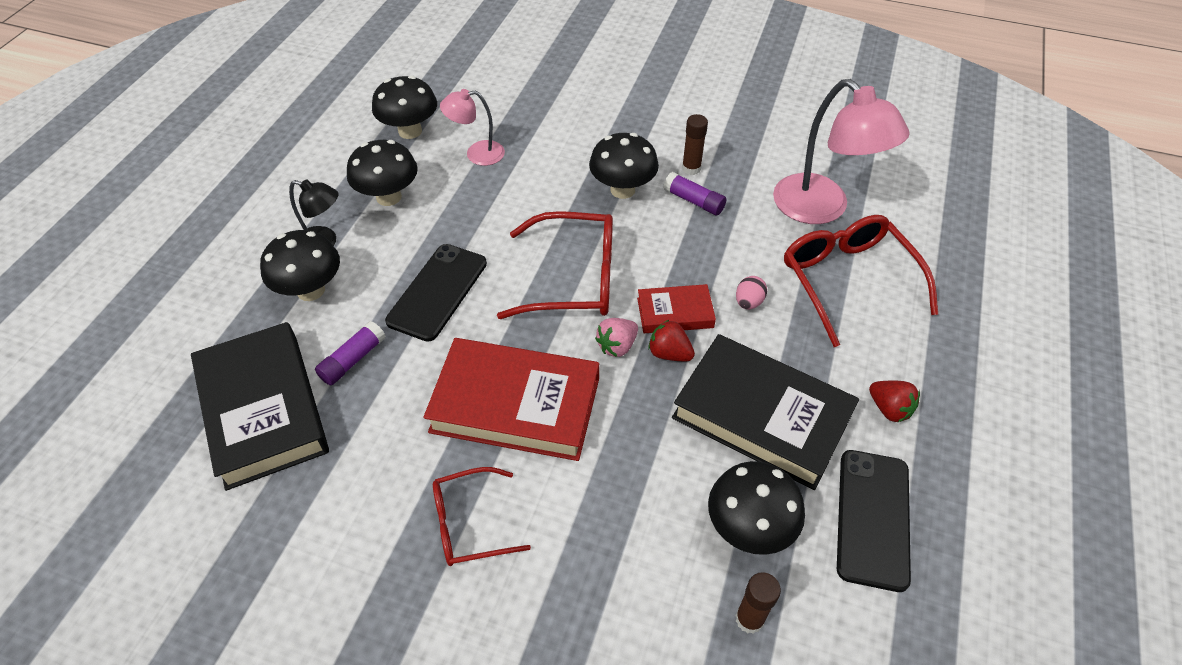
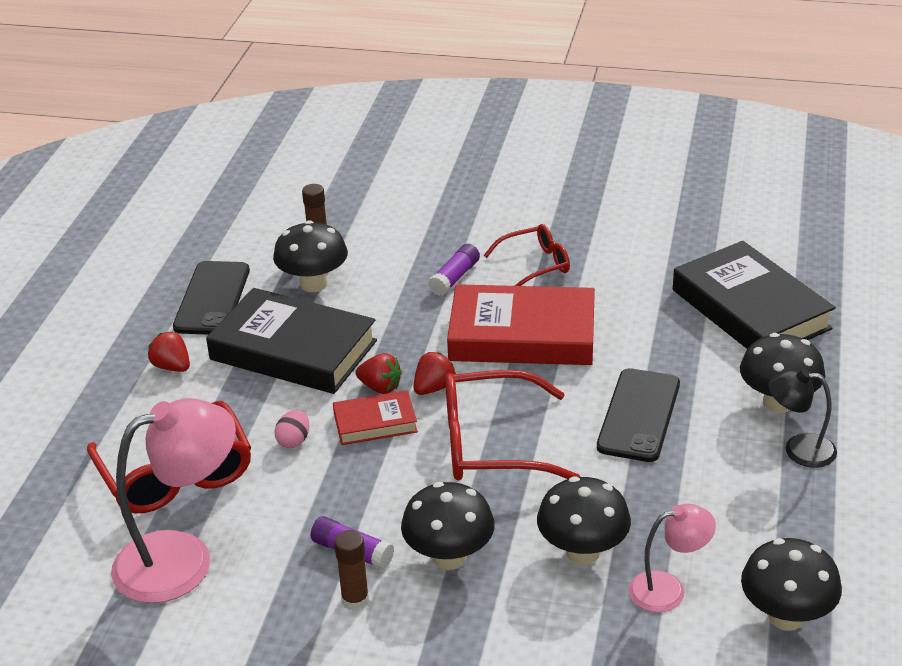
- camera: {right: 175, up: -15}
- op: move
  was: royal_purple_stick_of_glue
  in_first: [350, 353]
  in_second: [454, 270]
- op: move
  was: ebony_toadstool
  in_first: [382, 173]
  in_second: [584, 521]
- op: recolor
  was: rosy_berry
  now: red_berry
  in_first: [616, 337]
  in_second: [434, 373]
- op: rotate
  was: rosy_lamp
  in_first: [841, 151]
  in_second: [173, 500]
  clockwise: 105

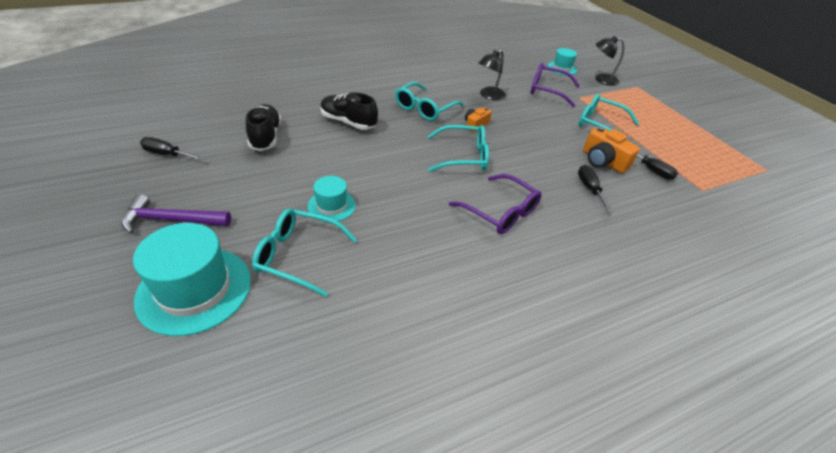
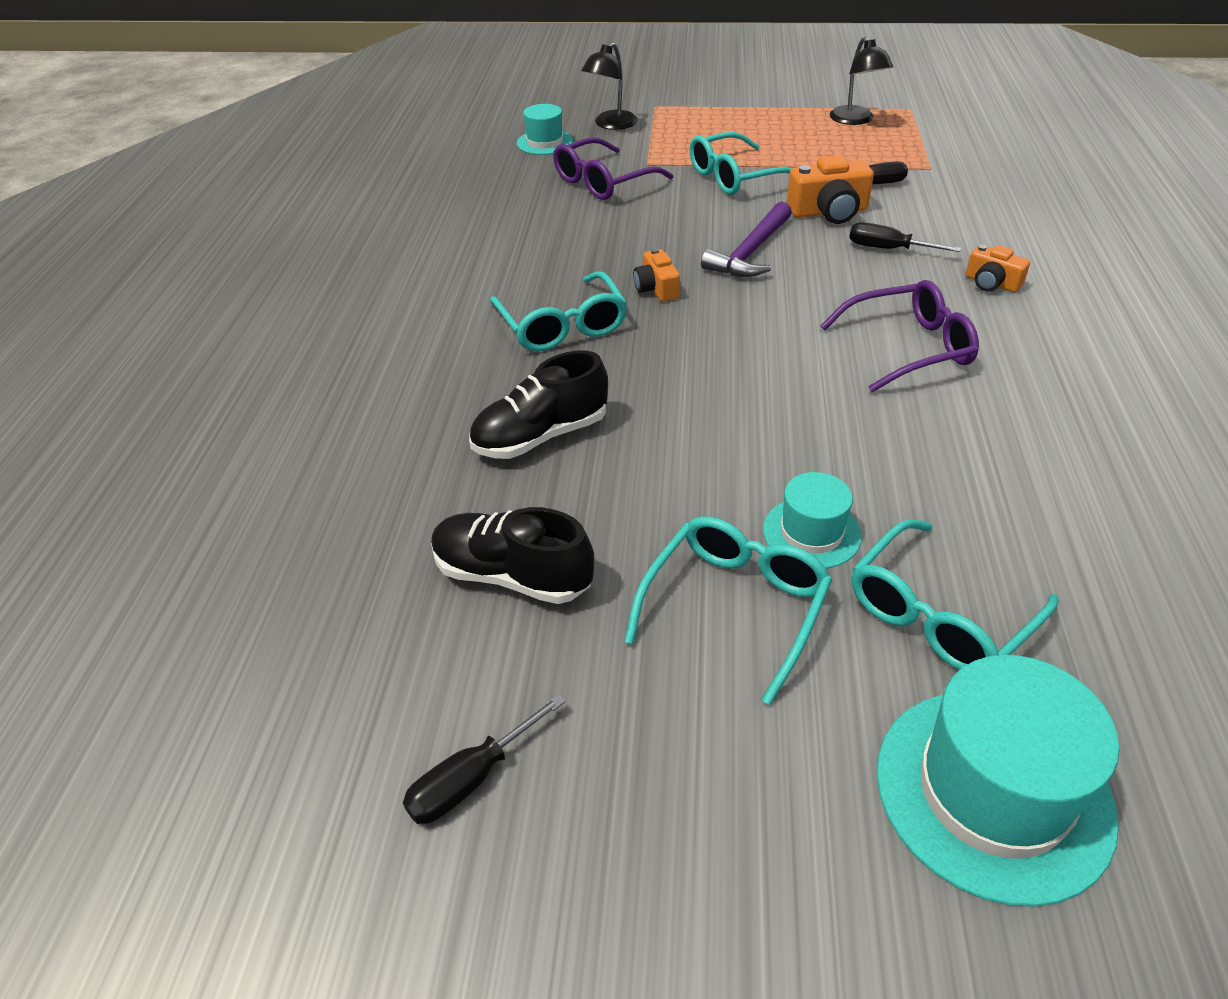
- camera: {right: -55, up: 0}
- op: insert
  now: orange-coloured_compact_camera
  in_second: [998, 268]
- op: move
  was: royal_purple_carpenter's_hammer
  in_first: [176, 213]
  in_second: [746, 239]
- op: move
  was: aqua_glasses
  in_first: [458, 148]
  in_second: [728, 610]
- op: move
  was: ebony_lamp
  in_first: [492, 75]
  in_second: [861, 81]

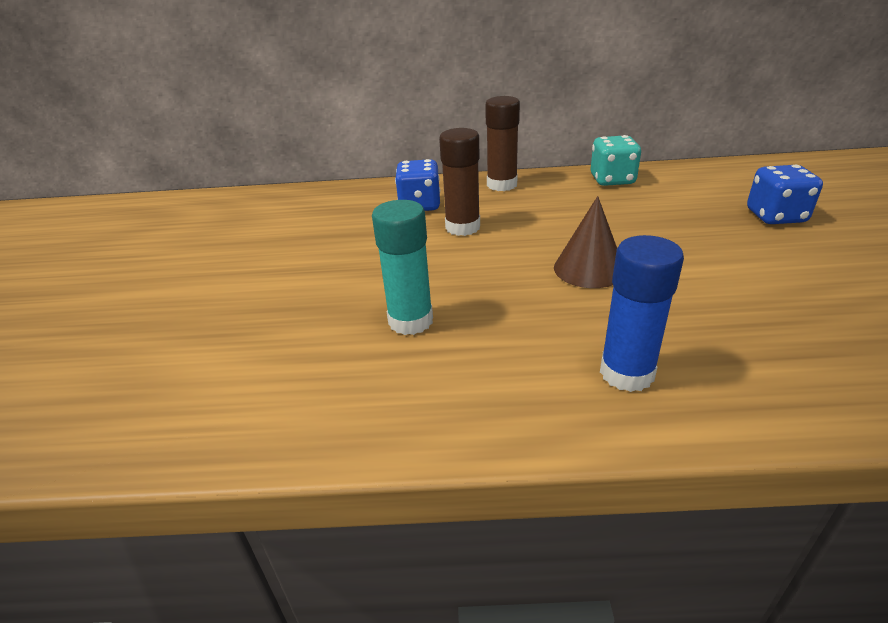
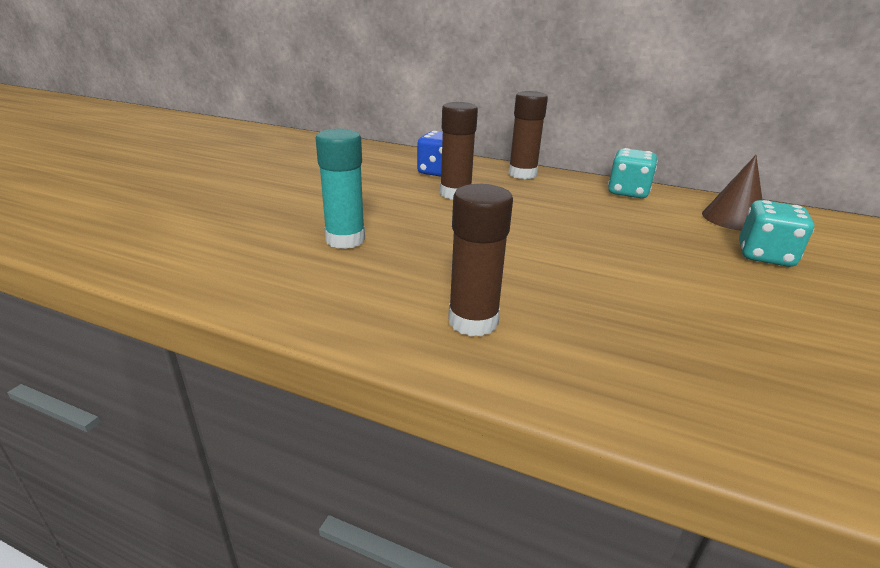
- camera: {right: 20, up: -5}
- op: move
  was: dark_brown_solid_cone
  in_first: [585, 242]
  in_second: [732, 193]
- op: recolor
  was: royal_blue_stick_of_glue
  now: dark_brown_stick_of_glue
  in_first: [642, 313]
  in_second: [480, 260]
- op: recolor
  was: royal_blue_dice
  now: aqua_dice
  in_first: [785, 194]
  in_second: [776, 233]

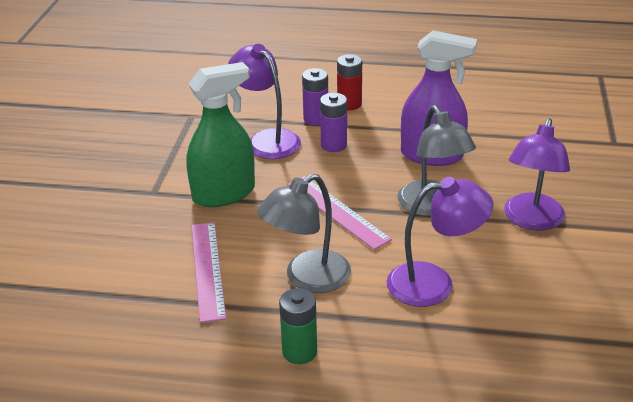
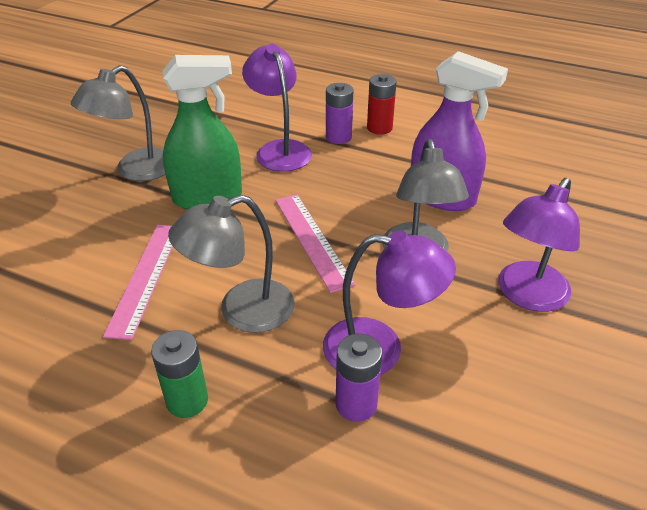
- camera: {right: 15, up: 5}
- op: insert
  now: ash-grey_lamp
  in_second: [118, 123]
- op: move
  was: royal_purple_power_cell
  in_first: [333, 122]
  in_second: [359, 378]

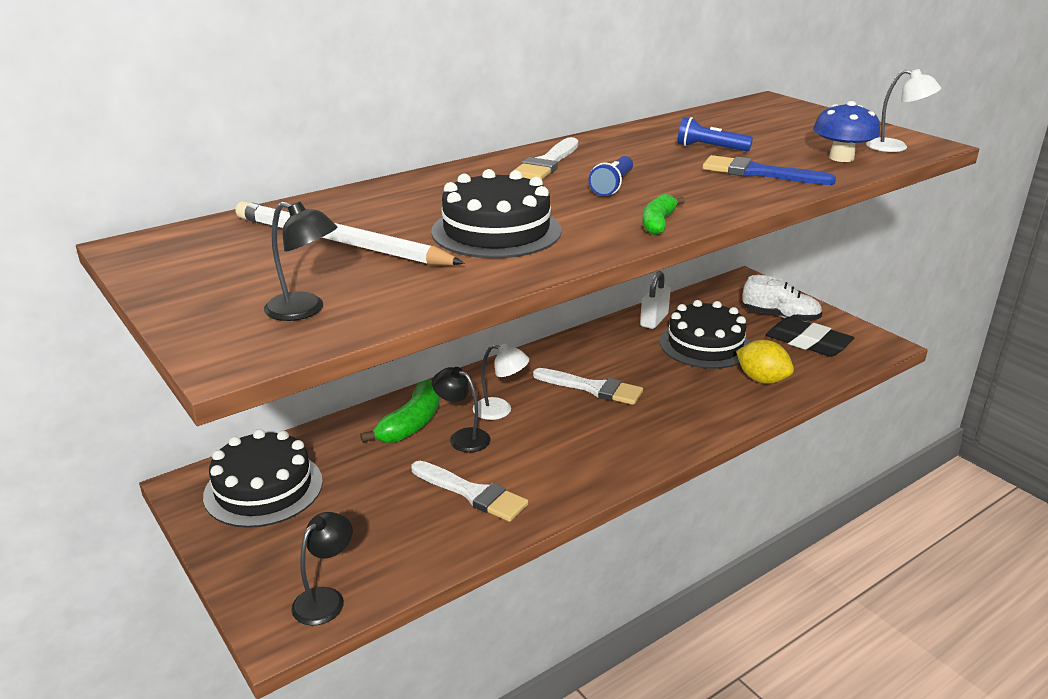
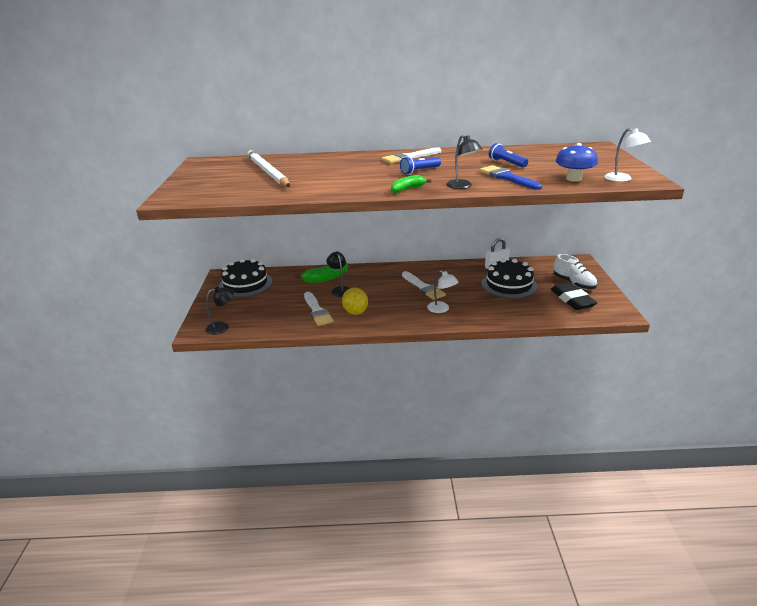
- camera: {right: 35, up: 0}
- op: delete
  was: ebony_cake
  in_first: [496, 213]
- op: move
  was: ebony_lamp
  in_first: [300, 261]
  in_second: [464, 162]
- op: move
  was: pure_white_lamp
  in_first: [501, 382]
  in_second: [443, 291]
- op: move
  was: bright_yellow_citrus_fruit
  in_first: [765, 361]
  in_second: [355, 301]

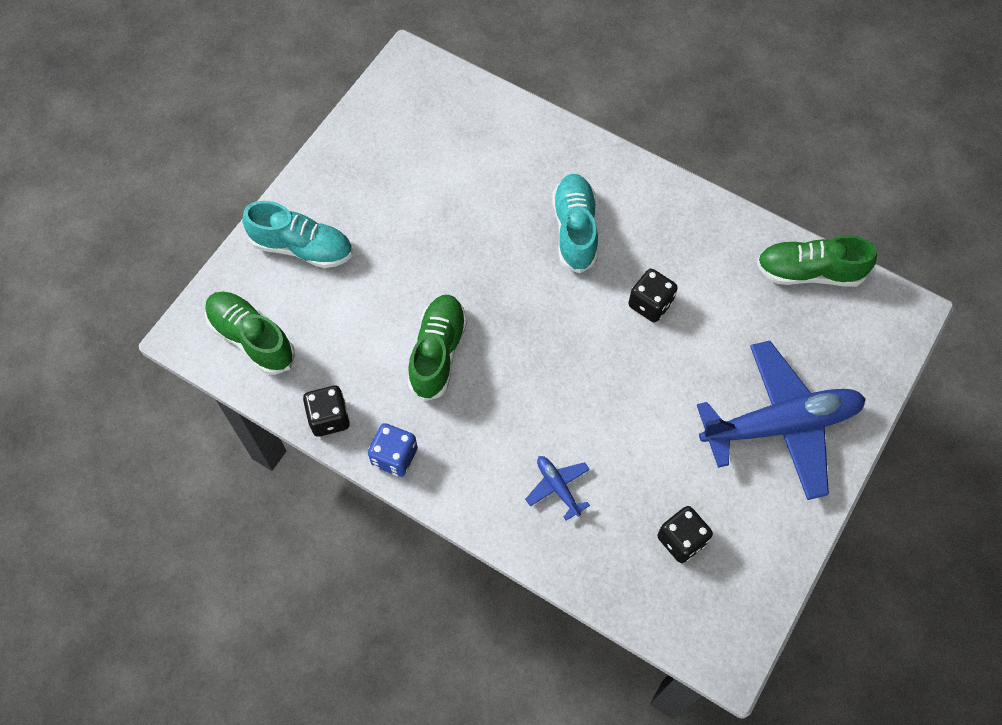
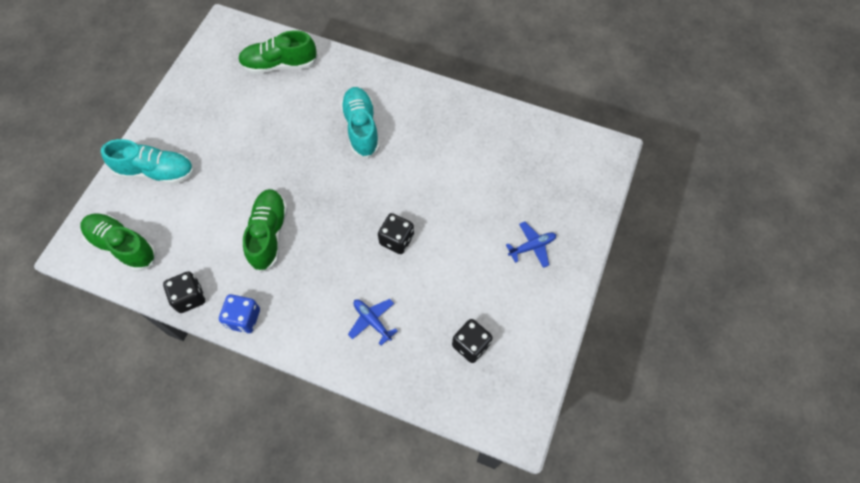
- camera: {right: -10, up: 0}
- op: move
  was: ebony_dice
  in_first: [653, 295]
  in_second: [396, 233]
- op: move
  was: emerald_sneaker
  in_first: [816, 261]
  in_second: [278, 52]
- op: resize
  was: royal_blue_aeroplane
  in_first: [781, 420]
  in_second: [531, 245]
  ratio: 0.41

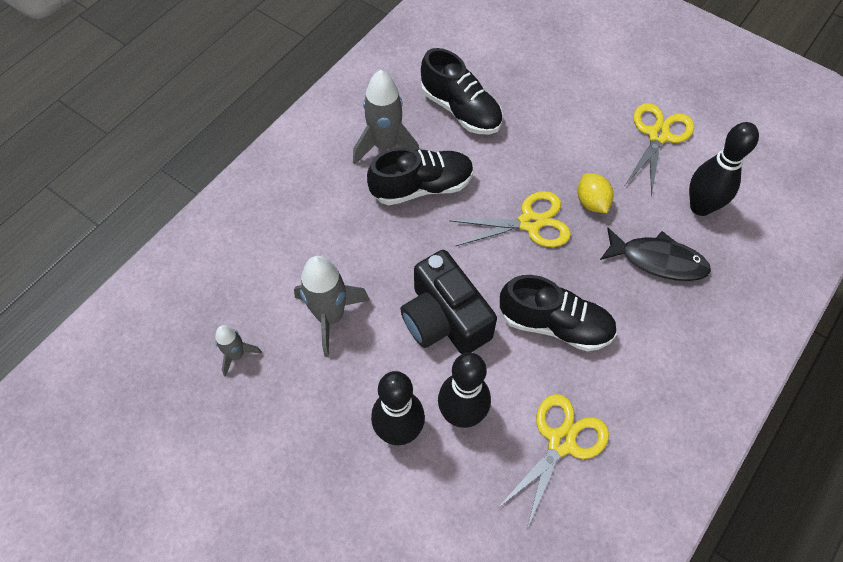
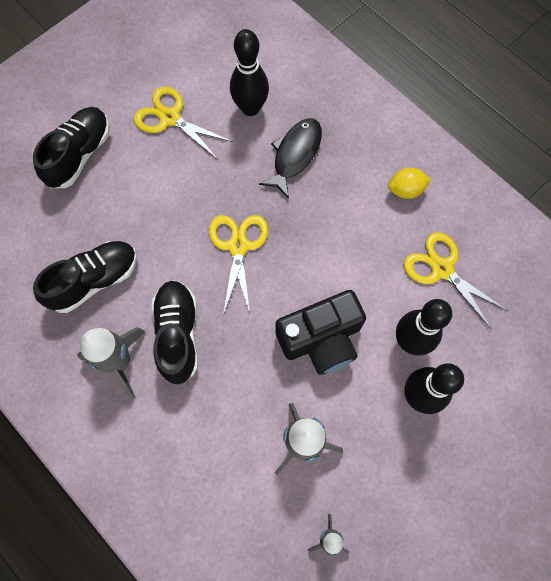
- camera: {right: -80, up: 10}
- op: move
  was: ebony_sneaker
  in_first: [558, 313]
  in_second: [71, 147]
- op: move
  was: bright_yellow_citrus_fruit
  in_first: [595, 193]
  in_second: [409, 183]

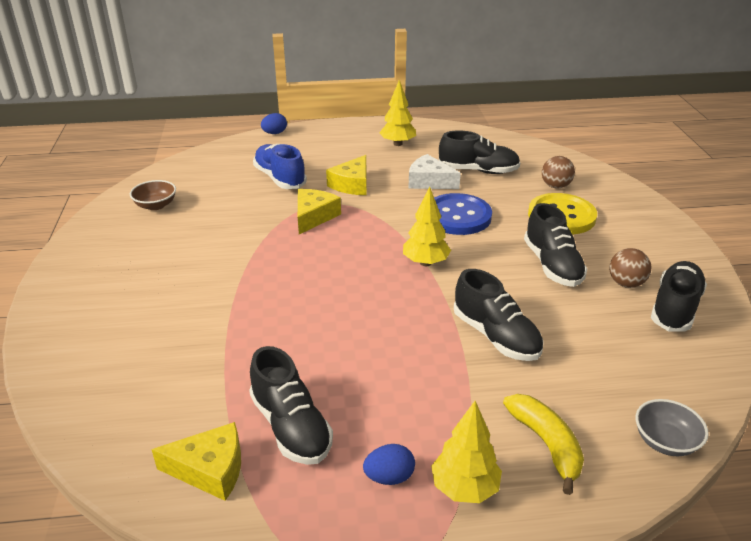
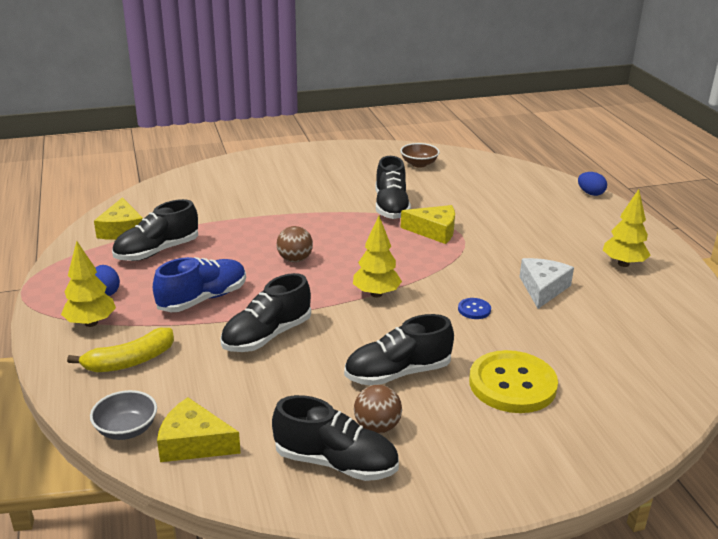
- camera: {right: 80, up: -5}
- op: move
  was: royal_blue_sneaker
  in_first: [280, 166]
  in_second: [199, 284]
- op: move
  was: bright_yellow_piece_of_cheese
  in_first: [346, 175]
  in_second: [199, 429]
- op: move
  was: ebony_sneaker
  in_first: [479, 152]
  in_second: [393, 187]
- op: move
  was: dark_brown_sphere
  in_first: [558, 172]
  in_second: [294, 244]
- op: resize
  was: royal_blue_button
  in_first: [463, 214]
  in_second: [474, 308]
  ratio: 0.43

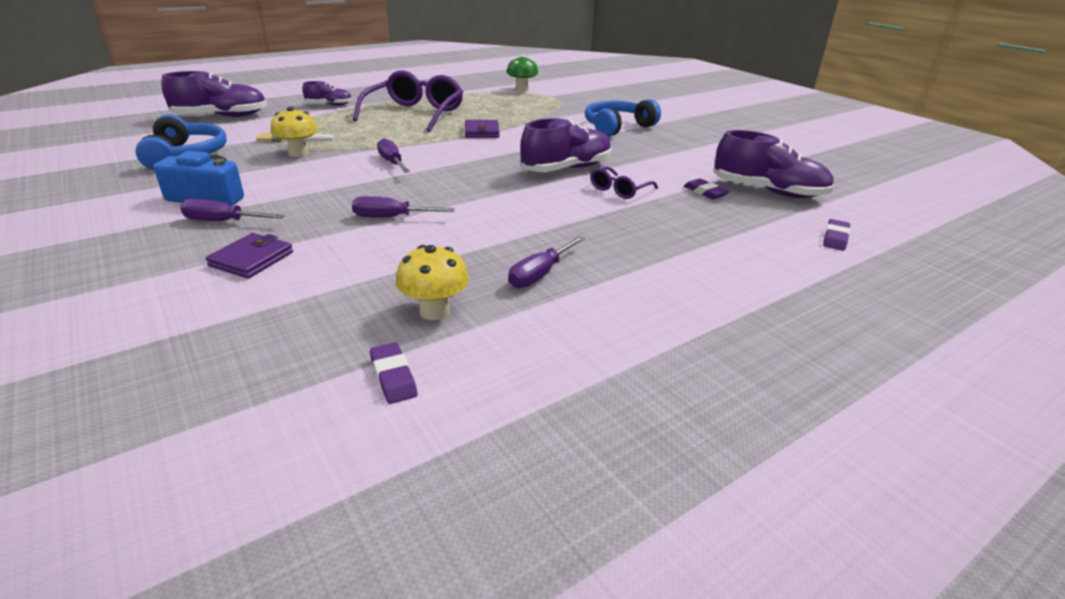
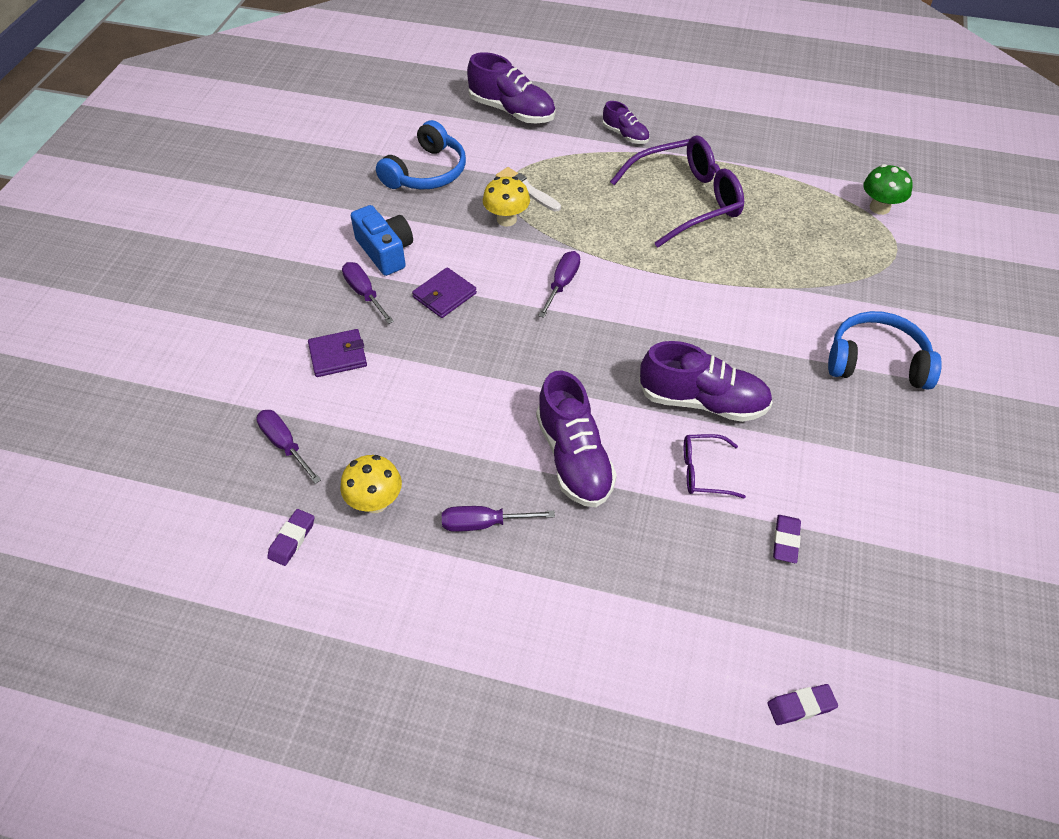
- camera: {right: 50, up: 20}
- op: move
  was: royal_purple_flat_screwdriver
  in_first: [403, 206]
  in_second: [288, 447]
- op: move
  was: royal_purple_wallet
  in_first: [482, 129]
  in_second: [444, 292]
- op: move
  was: royal_purple_sneaker
  in_first: [773, 164]
  in_second: [576, 439]

